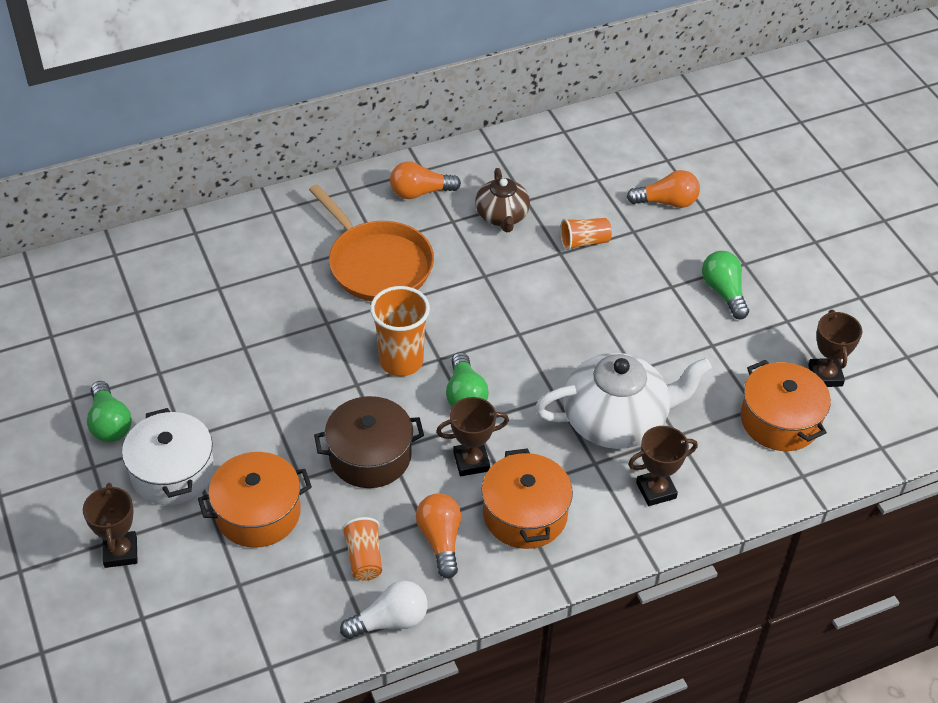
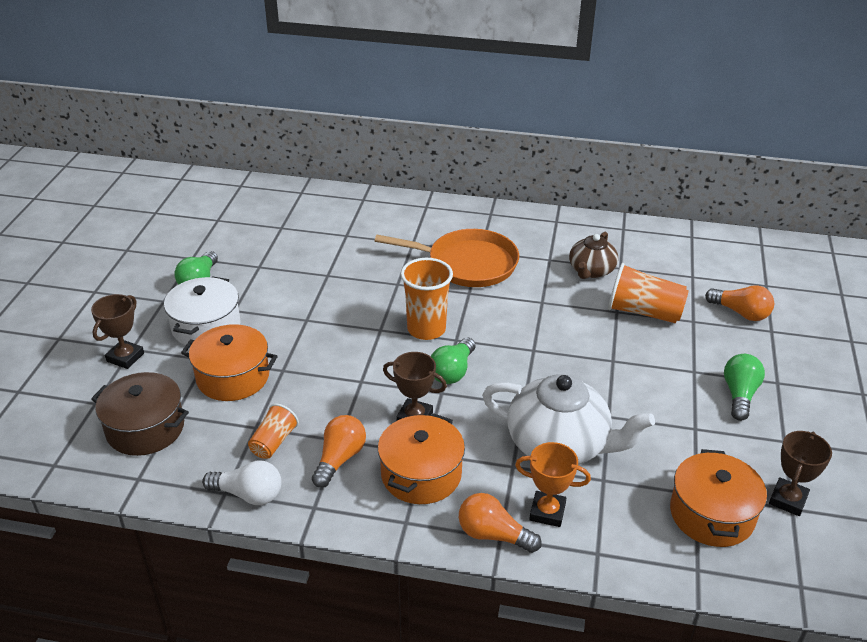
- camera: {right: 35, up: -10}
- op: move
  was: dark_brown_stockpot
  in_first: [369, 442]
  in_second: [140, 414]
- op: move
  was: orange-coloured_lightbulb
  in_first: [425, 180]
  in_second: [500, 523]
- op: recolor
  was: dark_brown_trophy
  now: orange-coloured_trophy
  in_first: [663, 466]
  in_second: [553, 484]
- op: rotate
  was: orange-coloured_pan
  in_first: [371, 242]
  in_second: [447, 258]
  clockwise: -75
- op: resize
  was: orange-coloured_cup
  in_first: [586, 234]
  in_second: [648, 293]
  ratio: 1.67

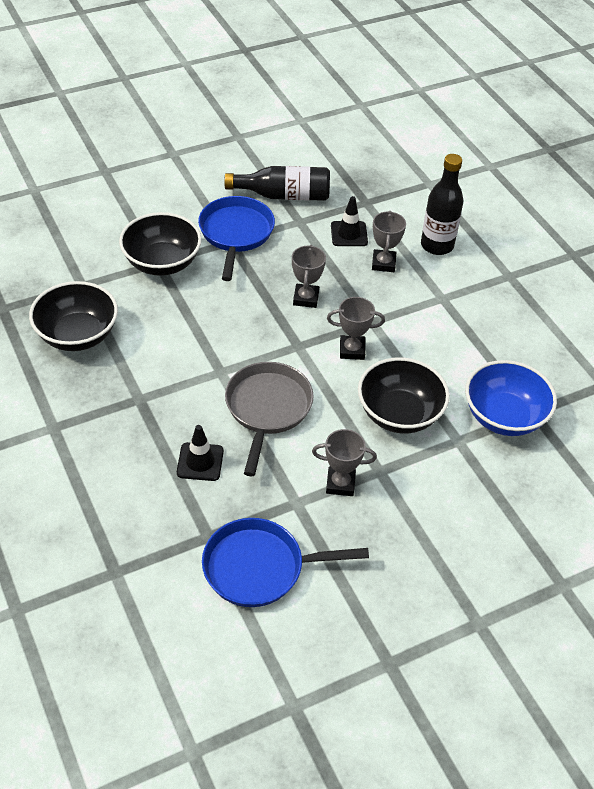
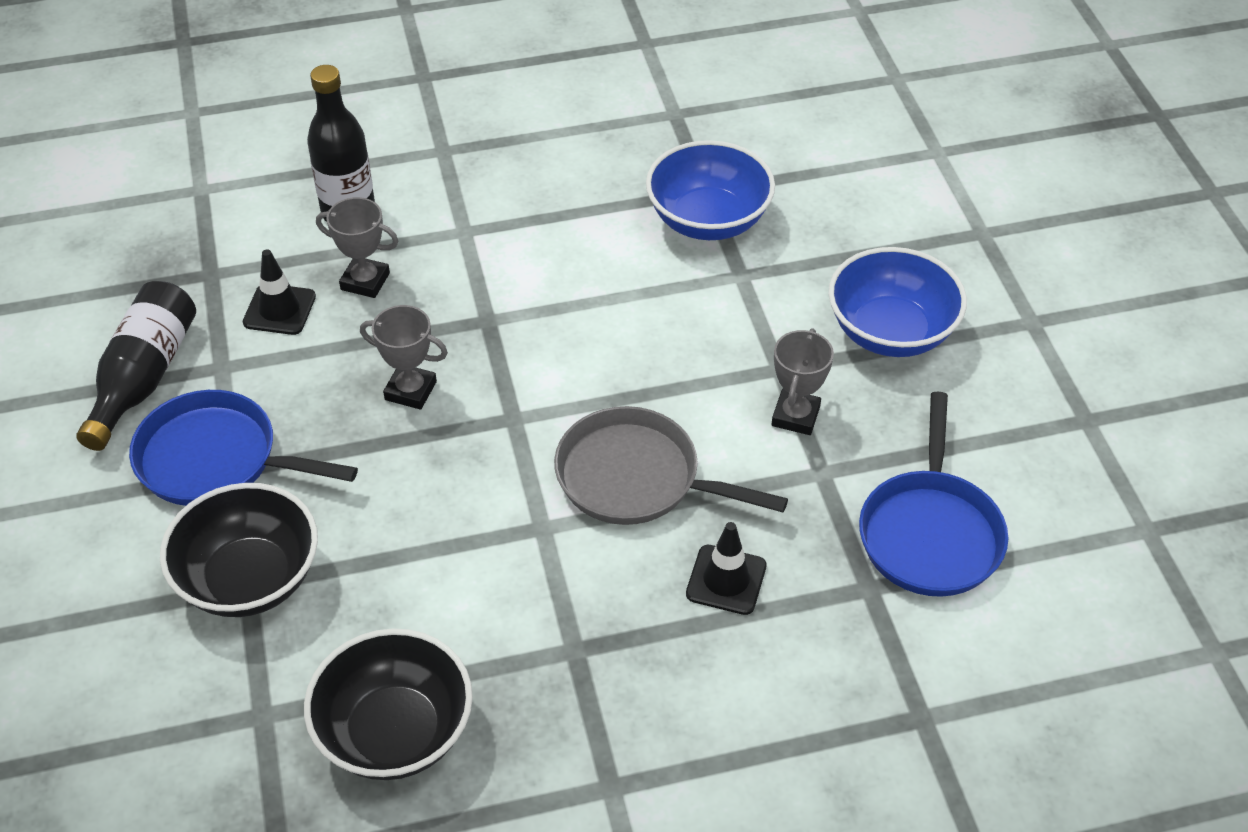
- camera: {right: -75, up: 0}
- op: delete
  was: ash-grey_trophy
  in_first: [356, 328]
- op: delete
  was: ebony_bowl
  in_first: [404, 395]
- op: insert
  now: royal_blue_bowl
  in_second: [897, 302]

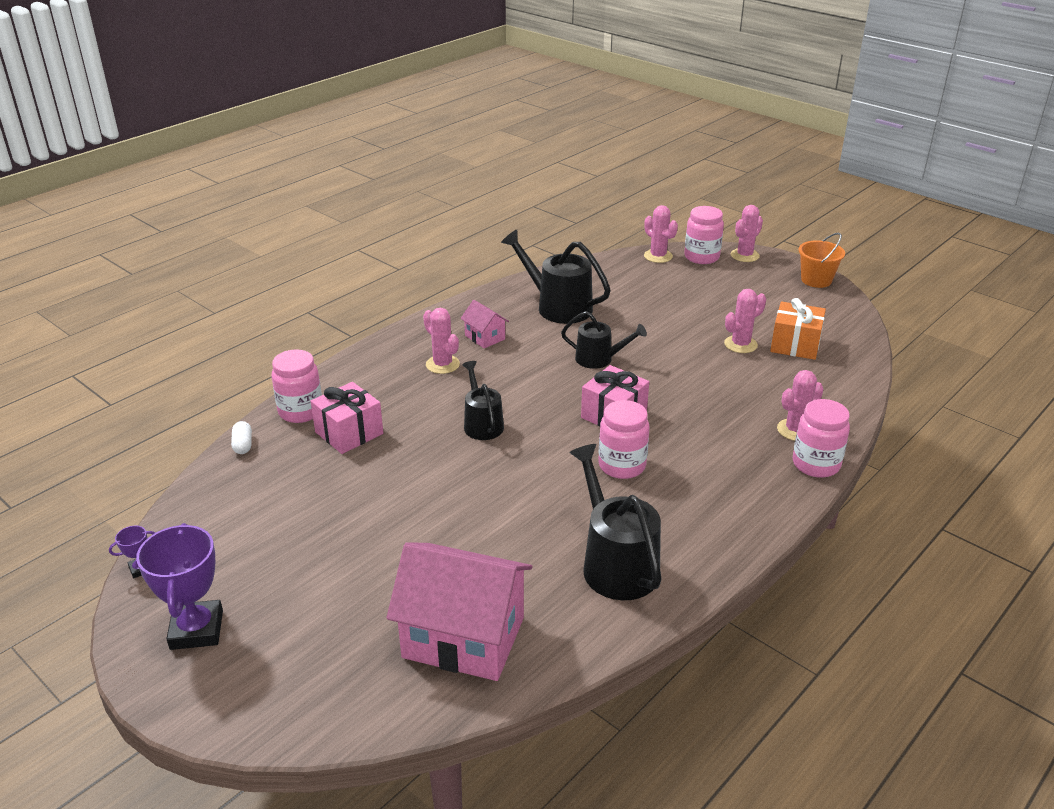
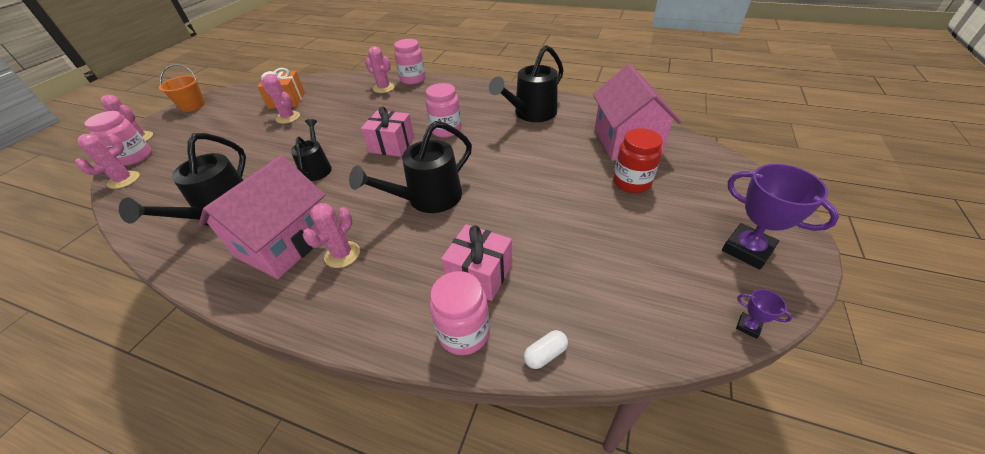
- camera: {right: -110, up: 10}
- op: insert
  now: red_jar
  in_second: [638, 160]
- op: rotate
  was: royal_purple_trophy
  in_first: [179, 586]
  in_second: [780, 217]
  clockwise: 75
- op: resize
  was: rosy_toy_house
  in_first: [484, 324]
  in_second: [262, 217]
  ratio: 2.19
- op: resize
  was: ebony_watering_can
  in_first: [483, 400]
  in_second: [410, 167]
  ratio: 1.6

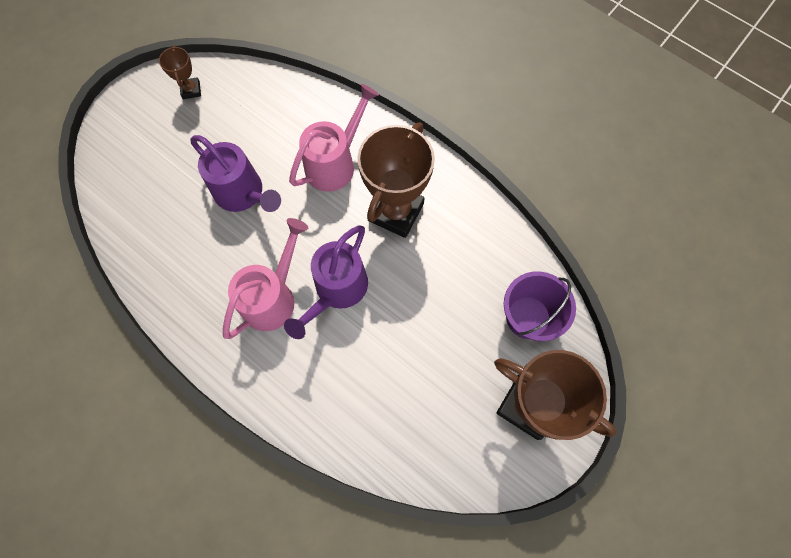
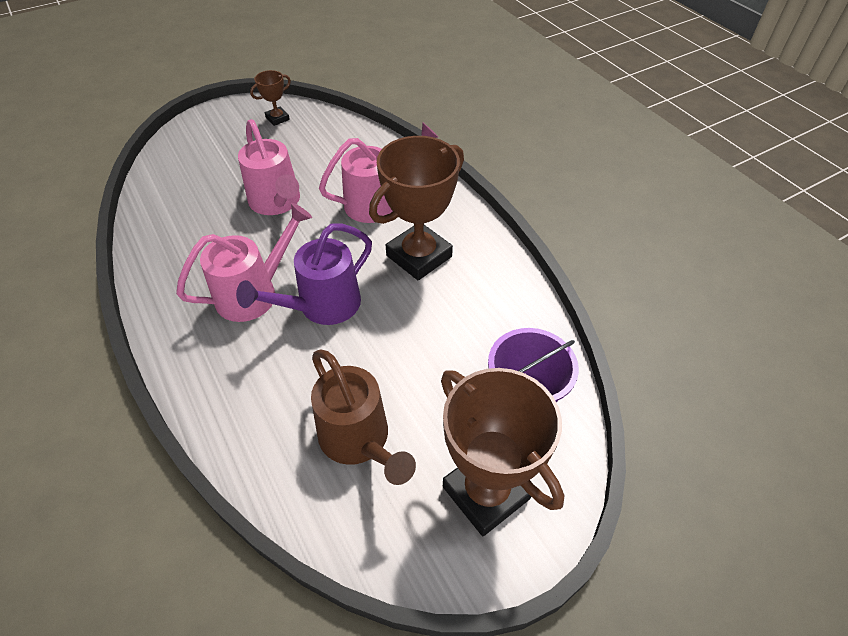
- camera: {right: 20, up: -20}
- op: insert
  now: dark_brown_watering_can
  in_second: [363, 417]
- op: recolor
  was: royal_purple_watering_can
  now: rosy_watering_can
  in_first: [235, 173]
  in_second: [269, 167]
- op: rotate
  was: dark_brown_trophy
  in_first: [180, 72]
  in_second: [270, 98]
  clockwise: 45

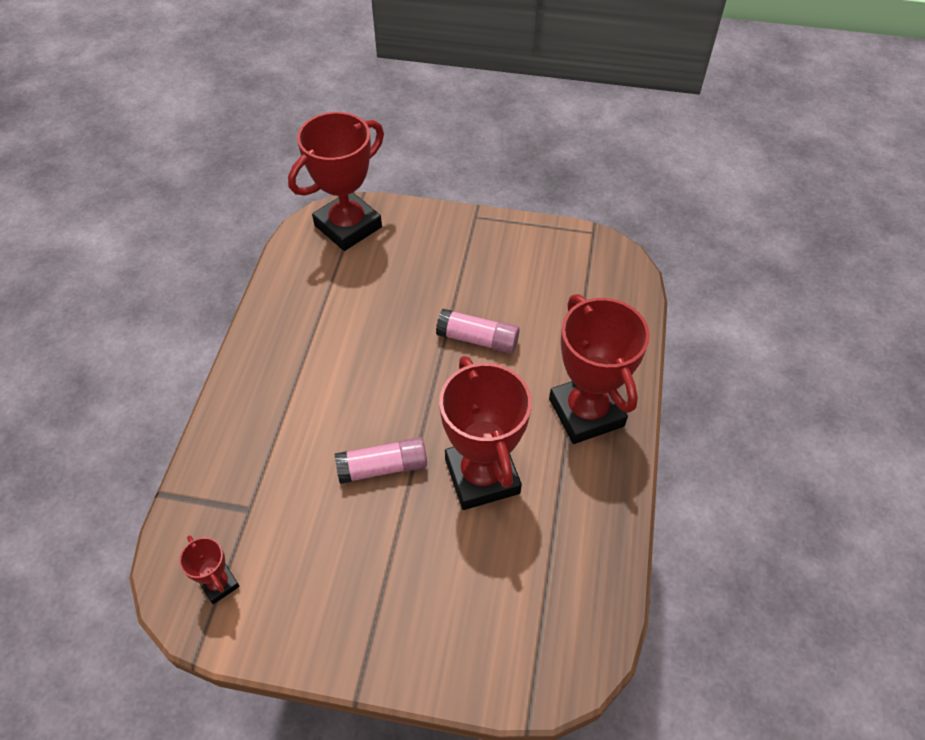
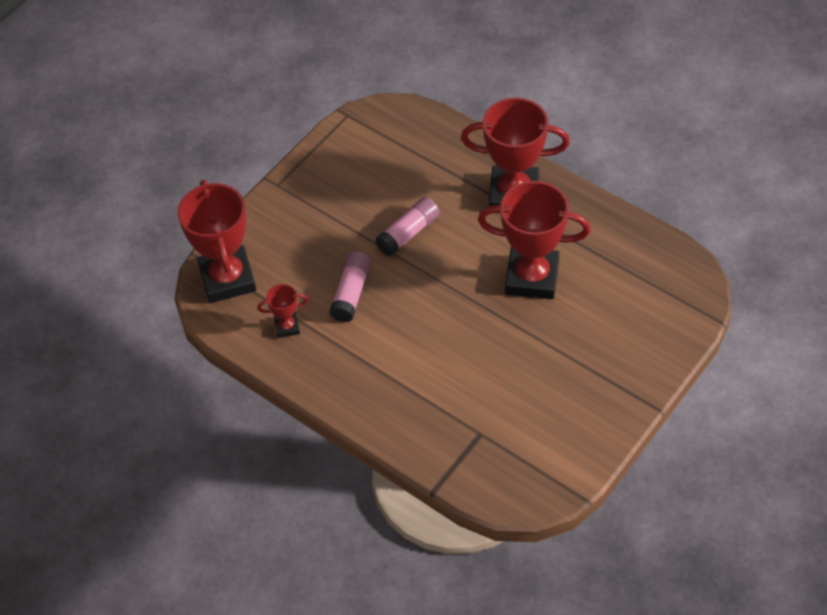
- camera: {right: -60, up: 0}
- op: move
  was: red_trophy
  in_first: [209, 570]
  in_second: [282, 311]
- op: move
  was: rosy_stick_of_glue
  in_first: [381, 460]
  in_second: [350, 287]

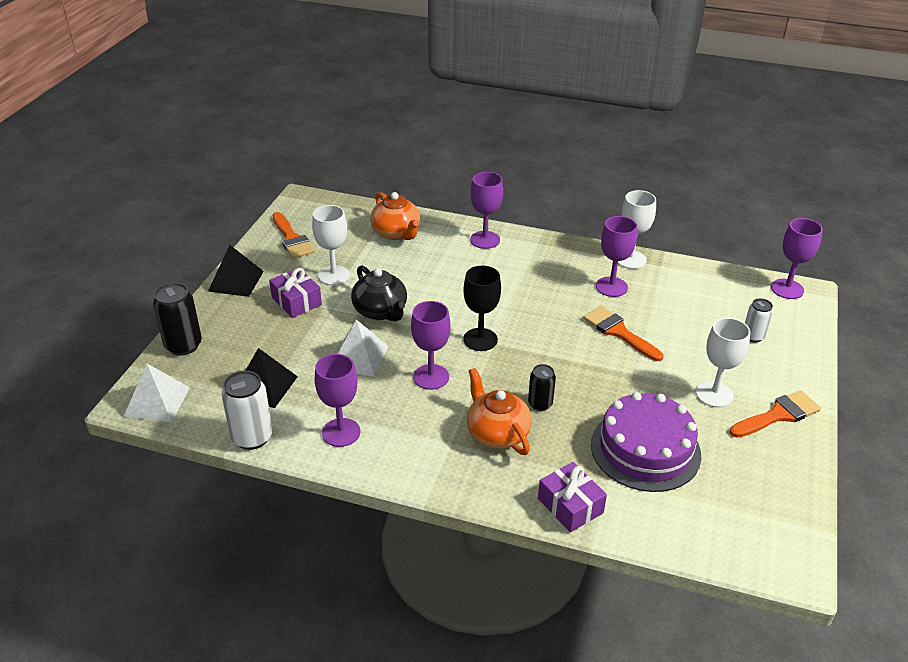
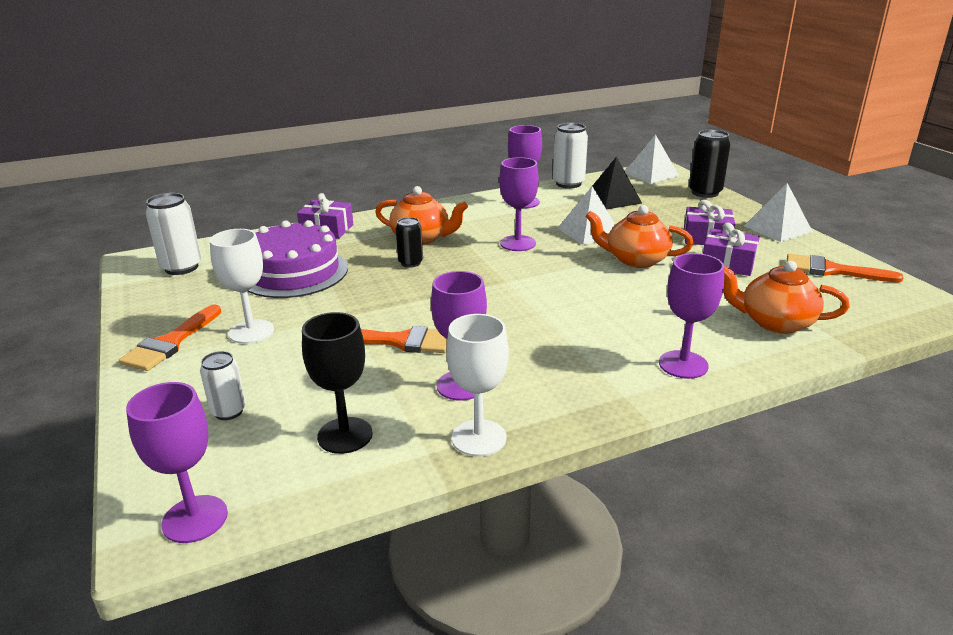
- camera: {right: 140, up: -10}
- op: insert
  now: pure_white_tin
  in_second: [173, 234]
- op: move
  was: ebony_wine_glass
  in_first: [482, 308]
  in_second: [337, 383]
- op: replace
  was: pure_white_wine_glass
  now: royal_purple_present
  in_first: [331, 245]
  in_second: [731, 249]
- op: recolor
  was: ebony_pyramid_shape
  now: pure_white_pyramid_shape
  in_first: [236, 271]
  in_second: [778, 212]
- op: recolor
  was: ebony_china_teapot
  now: orange-coloured_china_teapot
  in_first: [379, 293]
  in_second: [639, 236]

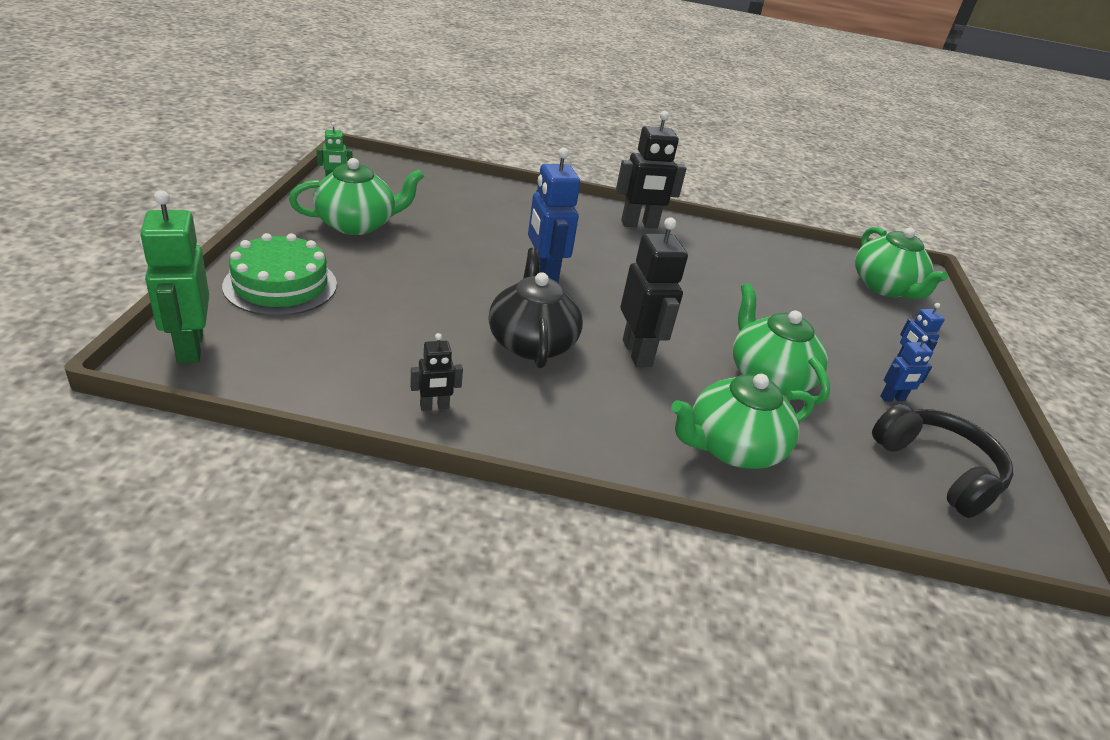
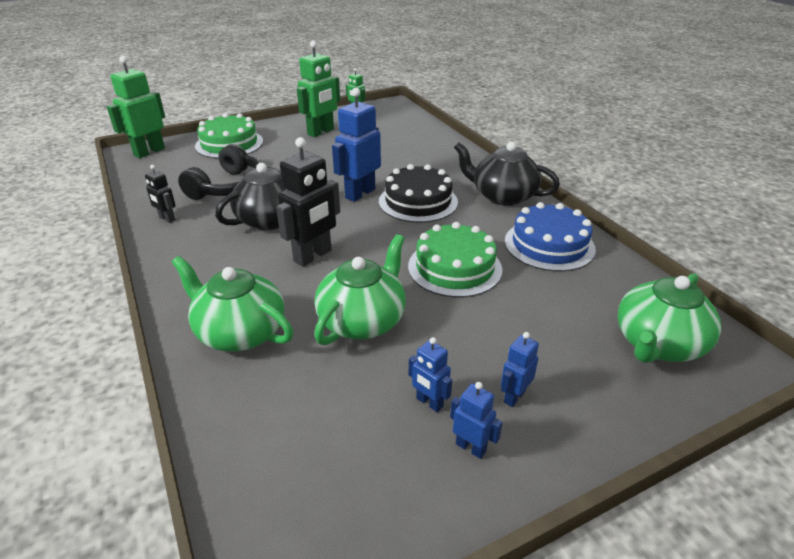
- camera: {right: 60, up: 0}
- op: insert
  now: ebony_cake
  in_second: [418, 193]
- op: insert
  now: emerald_cake
  in_second: [455, 259]
- op: insert
  now: royal_blue_robot
  in_second: [476, 420]
- op: insert
  now: royal_blue_cake
  in_second: [550, 237]
- op: move
  was: ebony_headphones
  in_first: [942, 461]
  in_second: [219, 172]
- op: replace
  was: emerald_china_teapot
  now: emerald_robot
  in_first: [356, 196]
  in_second: [318, 88]
- op: replace
  was: ebony_robot
  now: ebony_china_teapot
  in_first: [651, 169]
  in_second: [507, 174]

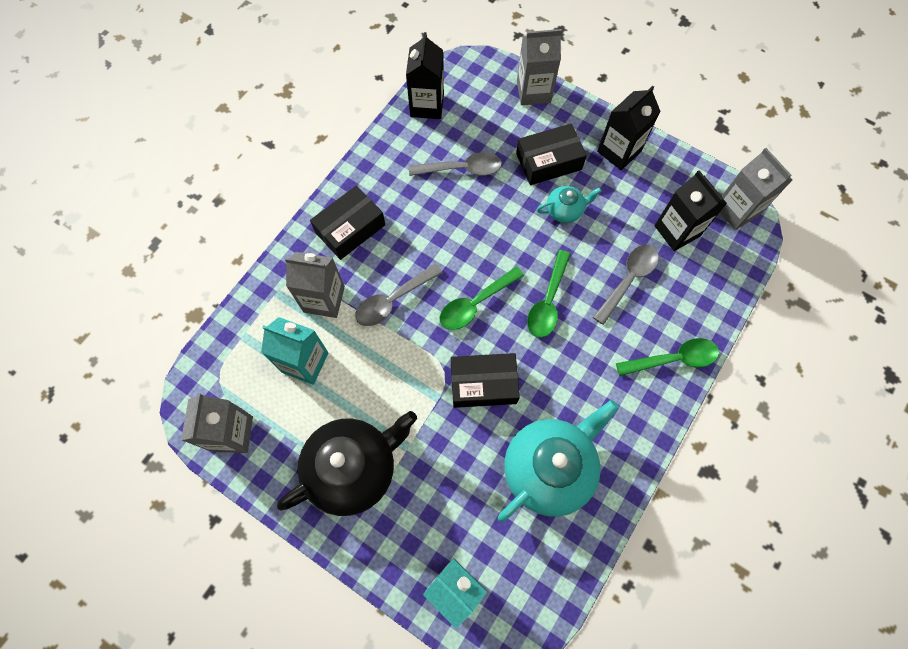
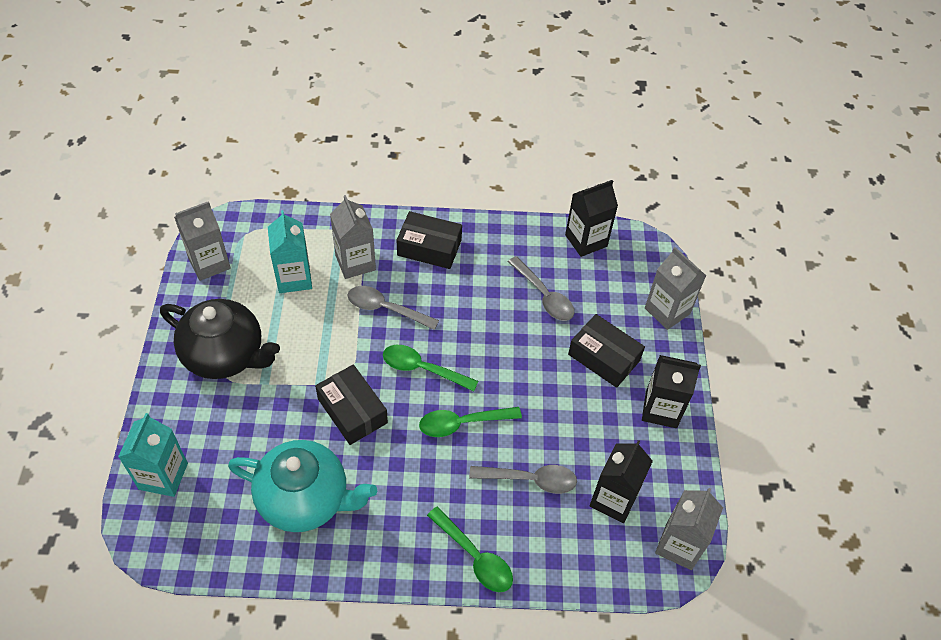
- camera: {right: 55, up: -15}
- op: delete
  was: aqua_china_teapot
  in_first: [569, 204]

